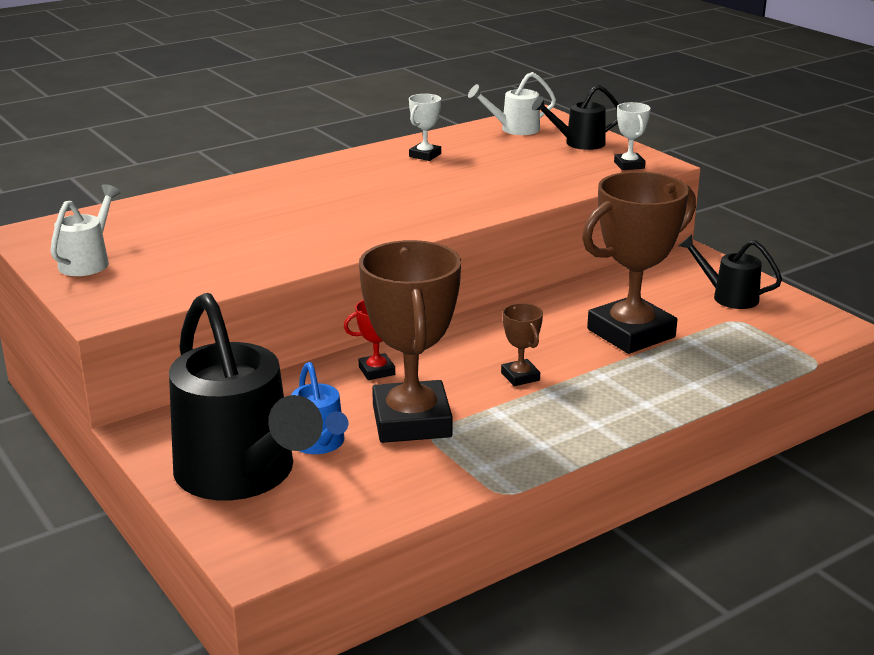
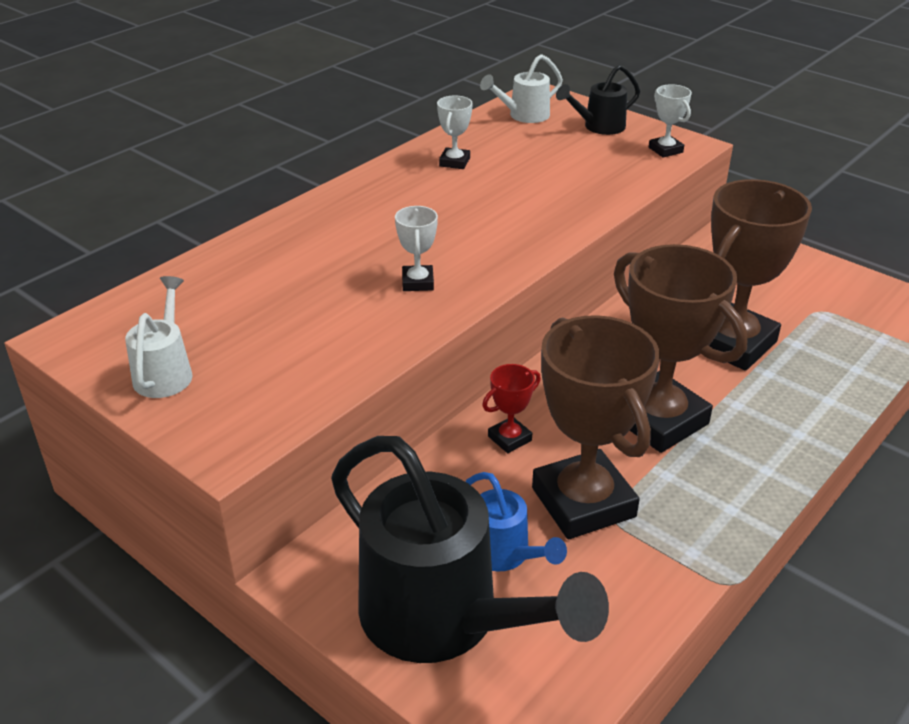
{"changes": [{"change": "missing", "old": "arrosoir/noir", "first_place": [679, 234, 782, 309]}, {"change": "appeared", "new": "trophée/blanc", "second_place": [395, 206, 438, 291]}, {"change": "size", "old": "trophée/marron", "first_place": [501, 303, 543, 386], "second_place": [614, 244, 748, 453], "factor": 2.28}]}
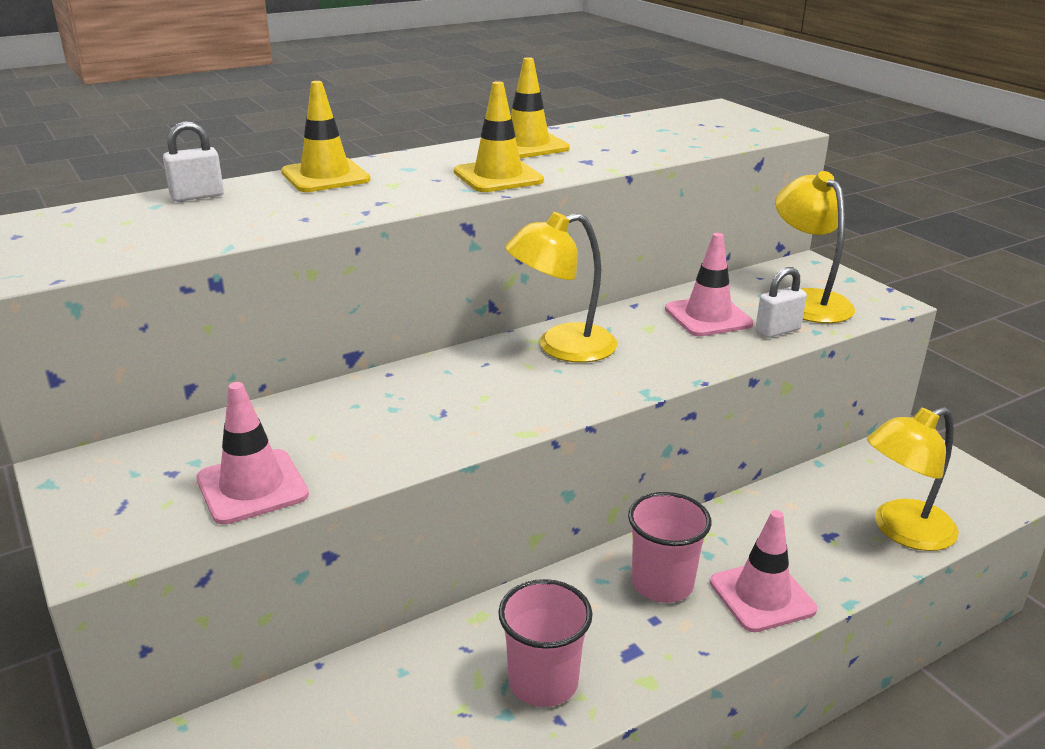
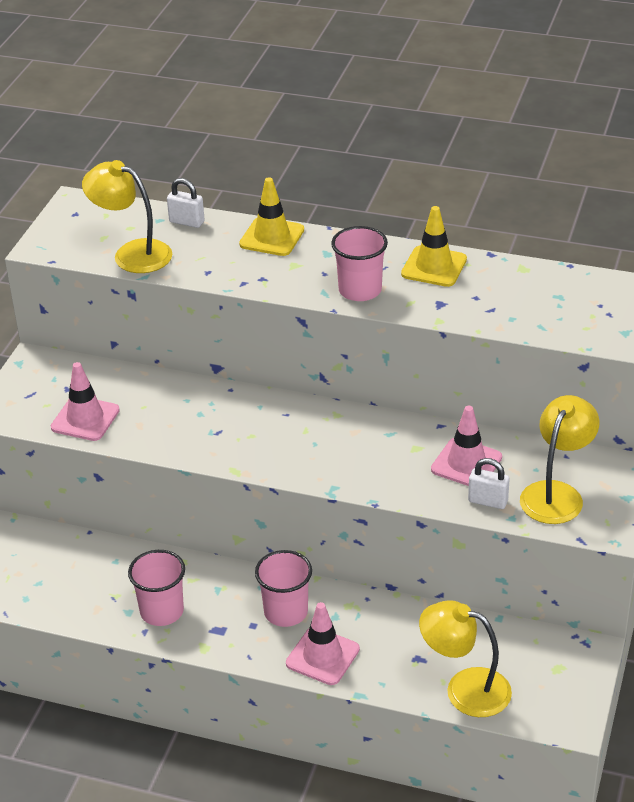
{"changes": [{"change": "relocated", "old": "lampe/jaune", "first_place": [505, 212, 617, 363], "second_place": [82, 160, 172, 273]}, {"change": "exchanged", "old": "cône de chantier/jaune", "new": "gobelet/rose", "first_place": [454, 81, 544, 192], "second_place": [331, 226, 388, 301]}]}
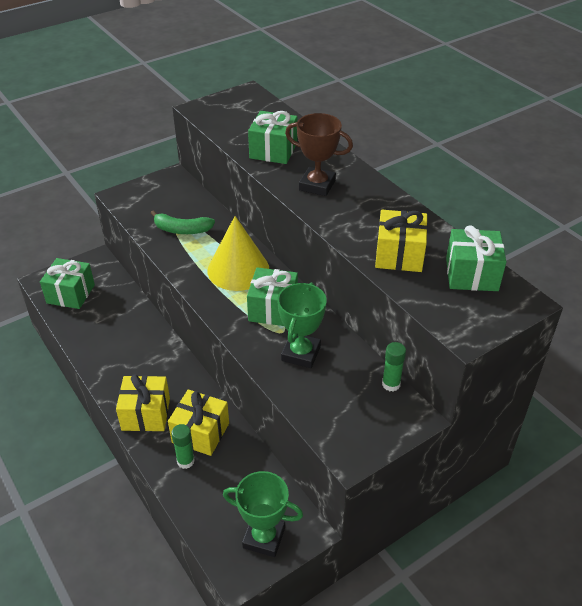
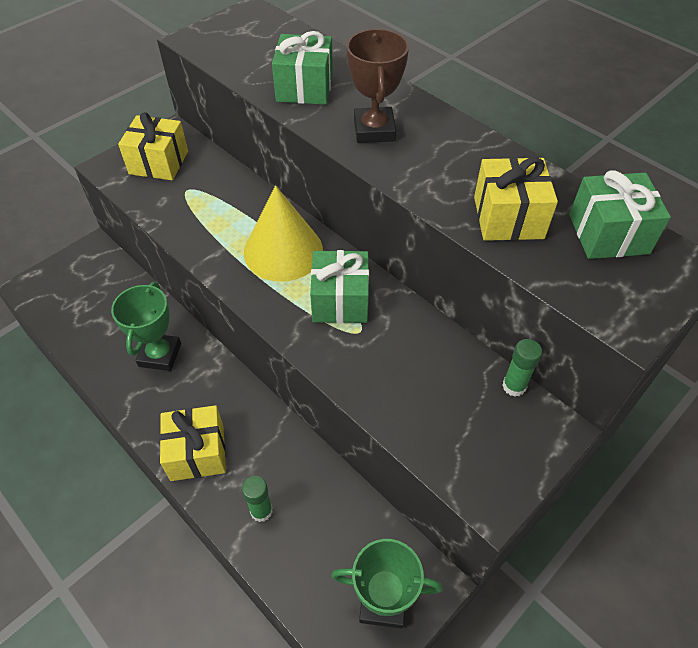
{"changes": [{"change": "missing", "old": "cadeau/vert", "first_place": [40, 258, 95, 309]}, {"change": "missing", "old": "banane/vert", "first_place": [151, 210, 215, 234]}, {"change": "relocated", "old": "cadeau/jaune", "first_place": [168, 389, 229, 456], "second_place": [118, 112, 188, 180]}, {"change": "relocated", "old": "trophée/vert", "first_place": [277, 283, 327, 368], "second_place": [111, 282, 181, 371]}, {"change": "spun", "old": "trophée/marron", "first_place": [285, 113, 353, 196], "second_place": [347, 29, 409, 143], "degrees": 75}]}
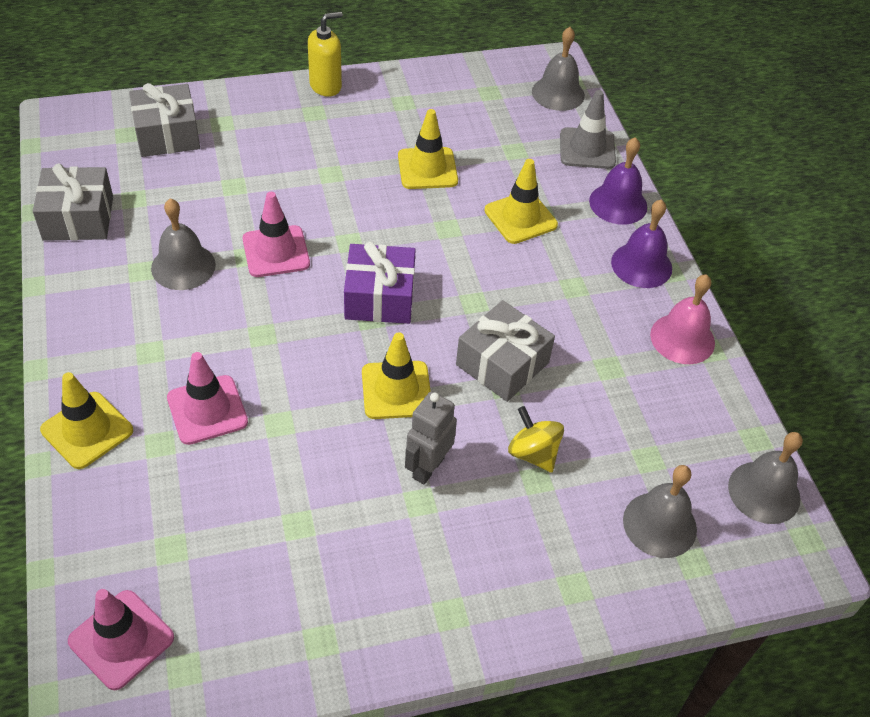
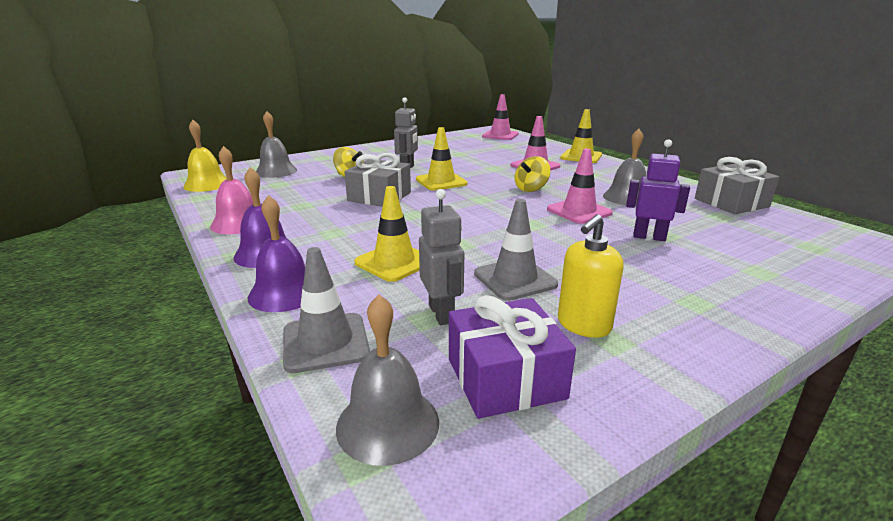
{"changes": [{"change": "missing", "old": "cadeau/gris", "first_place": [129, 83, 200, 157]}, {"change": "appeared", "new": "robot/gris", "second_place": [419, 189, 464, 325]}, {"change": "appeared", "new": "toupie/jaune", "second_place": [515, 156, 551, 192]}, {"change": "appeared", "new": "robot/violet", "second_place": [626, 139, 690, 241]}, {"change": "relocated", "old": "distributeur de savon/jaune", "first_place": [308, 12, 343, 97], "second_place": [558, 214, 623, 338]}, {"change": "relocated", "old": "cadeau/violet", "first_place": [344, 242, 416, 324], "second_place": [449, 295, 576, 419]}, {"change": "colour", "old": "cône de chantier/jaune", "new": "cône de chantier/gris", "first_place": [398, 109, 458, 189], "second_place": [474, 199, 558, 301]}, {"change": "colour", "old": "cloche/gris", "new": "cloche/jaune", "first_place": [728, 432, 803, 524], "second_place": [183, 120, 227, 192]}]}
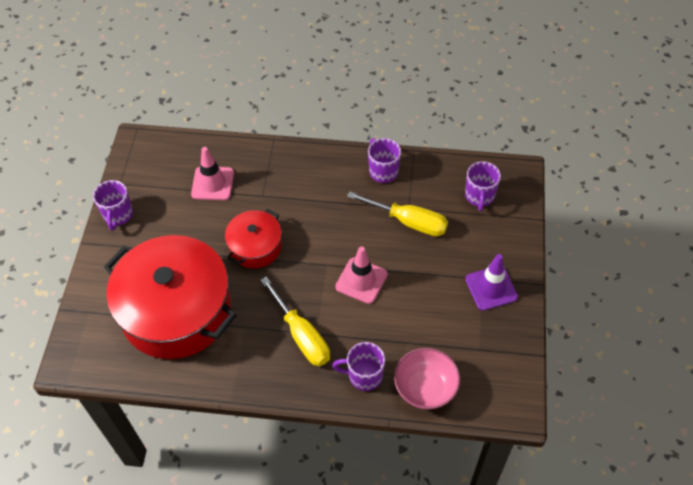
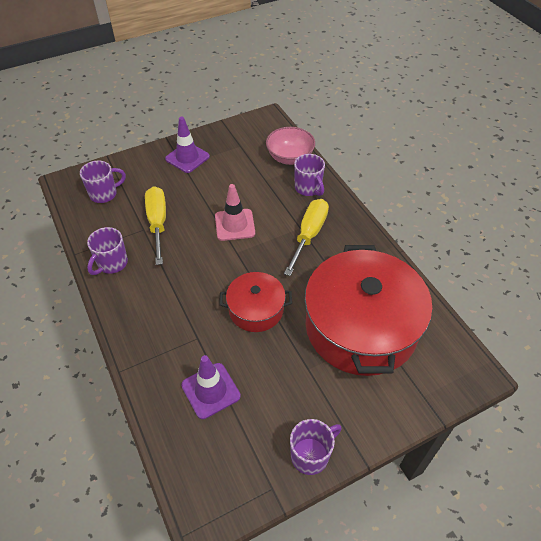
{"changes": [{"change": "colour", "old": "cône de chantier/rose", "new": "cône de chantier/violet", "first_place": [191, 147, 234, 200], "second_place": [181, 355, 241, 419]}]}
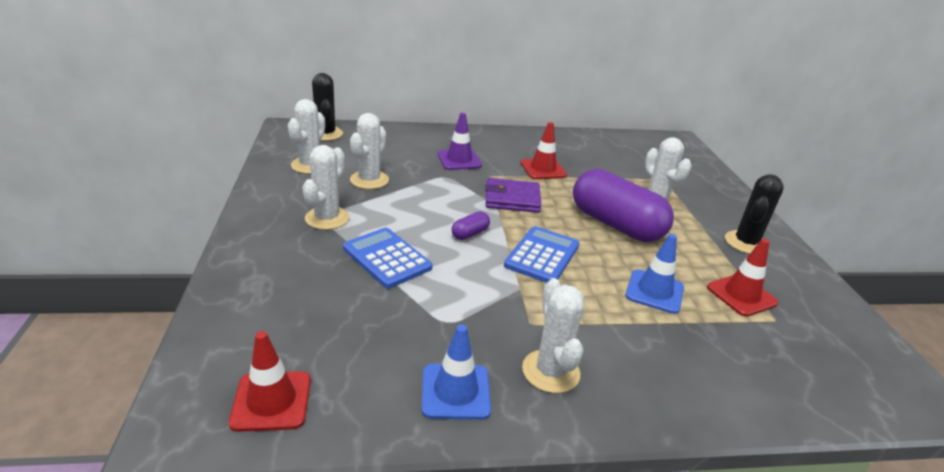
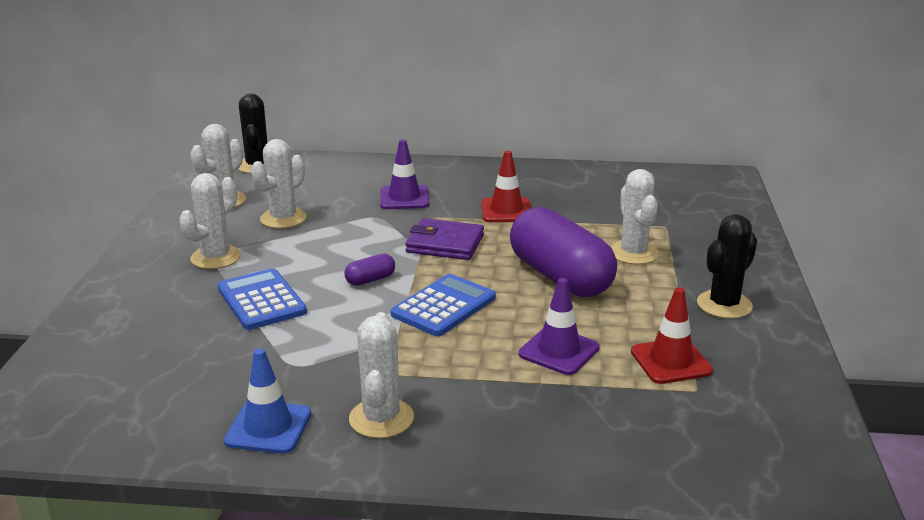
{"changes": [{"change": "missing", "old": "cône de chantier/rouge", "first_place": [229, 331, 311, 432]}, {"change": "colour", "old": "cône de chantier/bleu", "new": "cône de chantier/violet", "first_place": [625, 234, 684, 314], "second_place": [519, 278, 599, 375]}]}
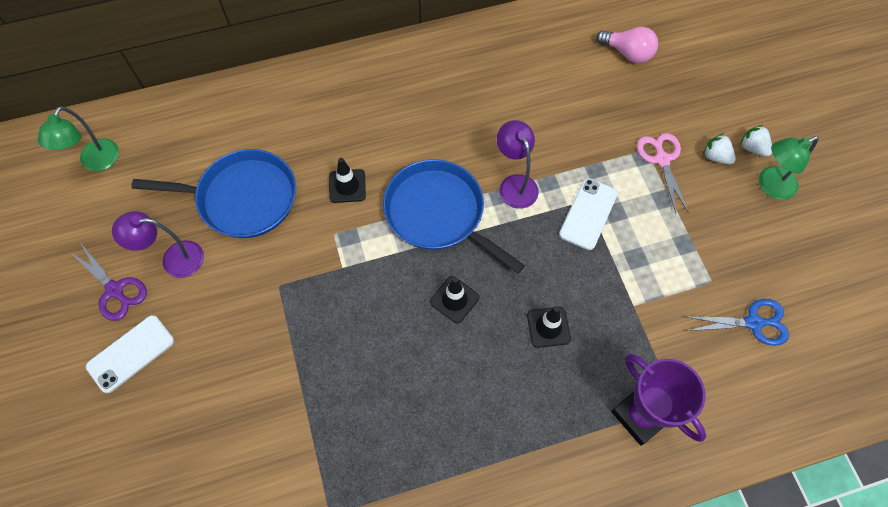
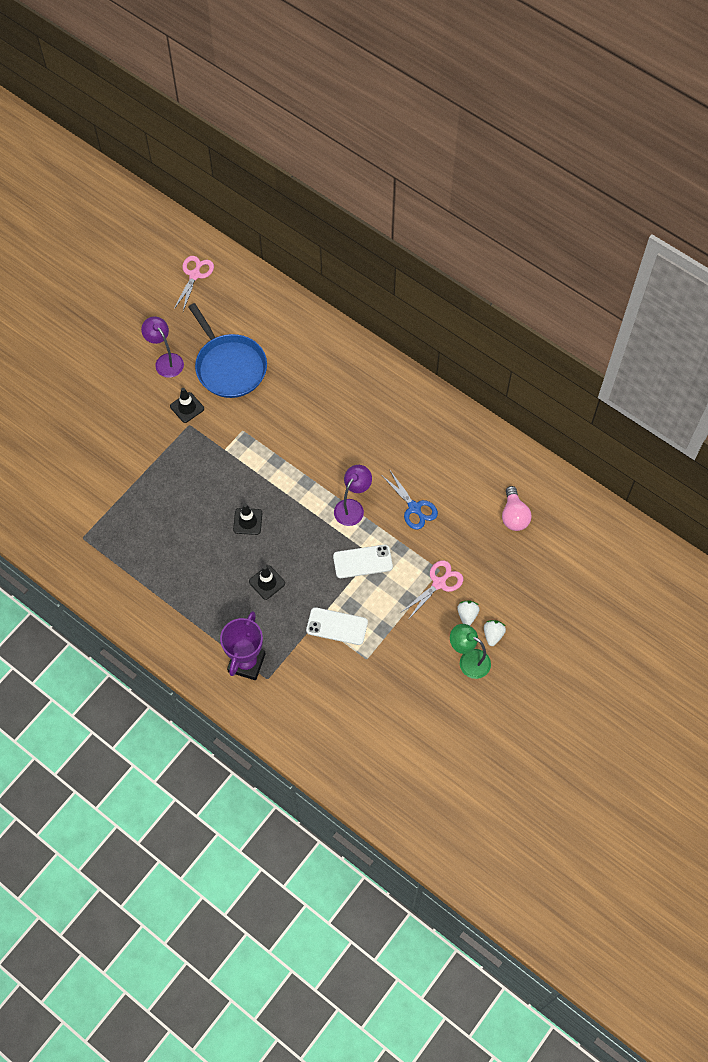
{"changes": [{"change": "missing", "old": "ciseaux/violet", "first_place": [70, 242, 147, 321]}, {"change": "missing", "old": "poêle/bleu", "first_place": [383, 159, 525, 274]}, {"change": "relocated", "old": "téléphone/blanc", "first_place": [86, 315, 174, 393], "second_place": [306, 607, 368, 645]}, {"change": "relocated", "old": "cône de chantier/noir", "first_place": [329, 158, 366, 203], "second_place": [170, 388, 204, 423]}, {"change": "relocated", "old": "ciseaux/bleu", "first_place": [687, 299, 789, 346], "second_place": [382, 469, 438, 530]}, {"change": "exchanged", "old": "lampe/vert", "new": "ciseaux/rose", "first_place": [37, 106, 119, 171], "second_place": [174, 256, 214, 311]}]}
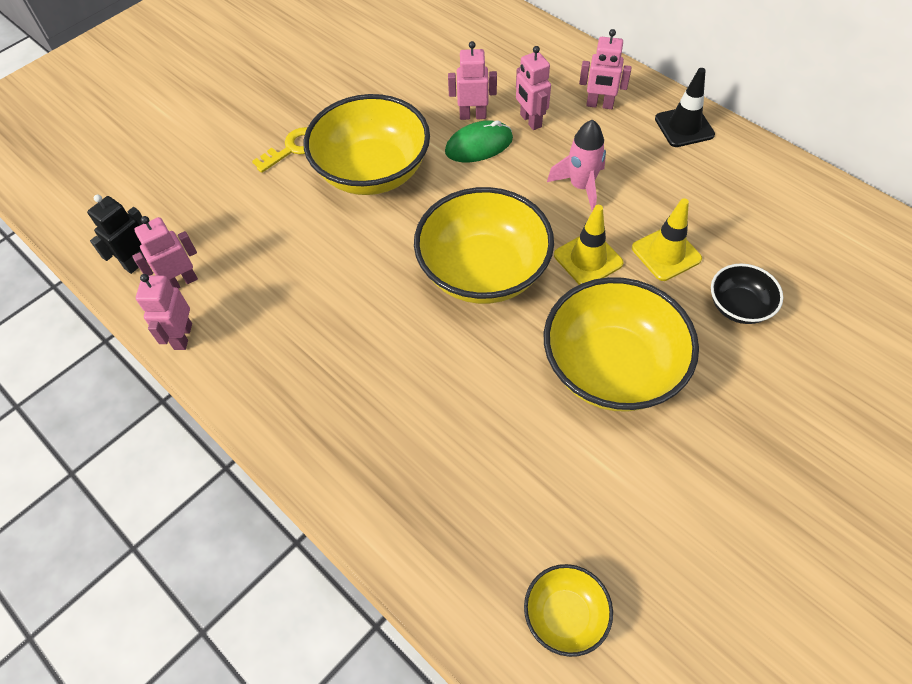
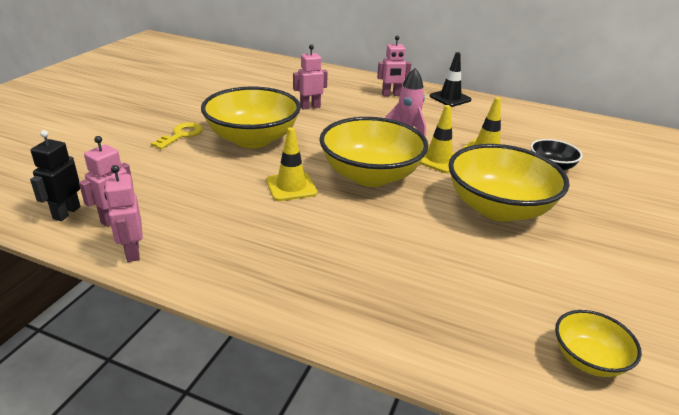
{"changes": [{"change": "missing", "old": "souris/vert", "first_place": [445, 120, 513, 162]}, {"change": "missing", "old": "robot/rose", "first_place": [516, 46, 551, 130]}, {"change": "appeared", "new": "cône de chantier/jaune", "second_place": [266, 127, 317, 201]}]}
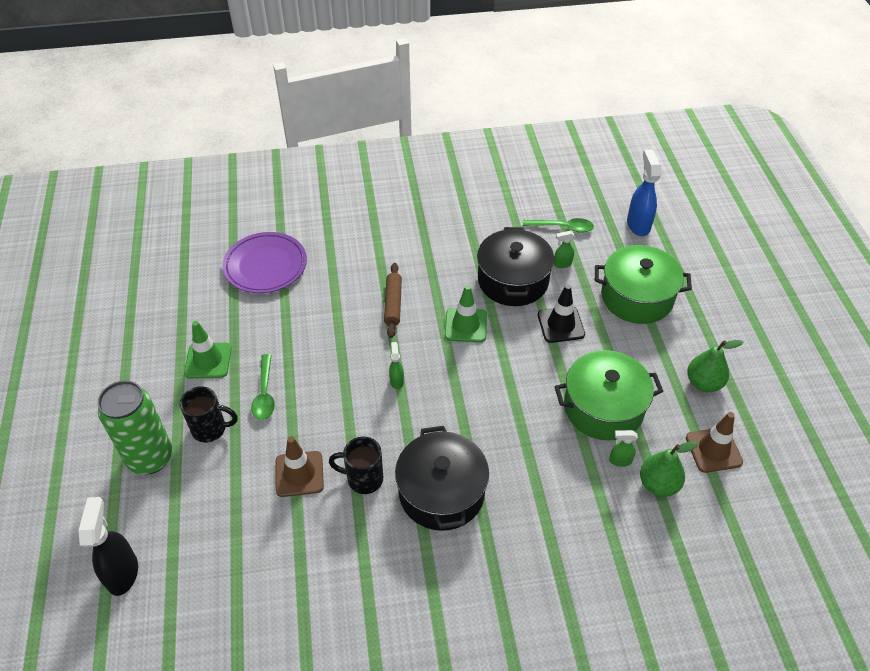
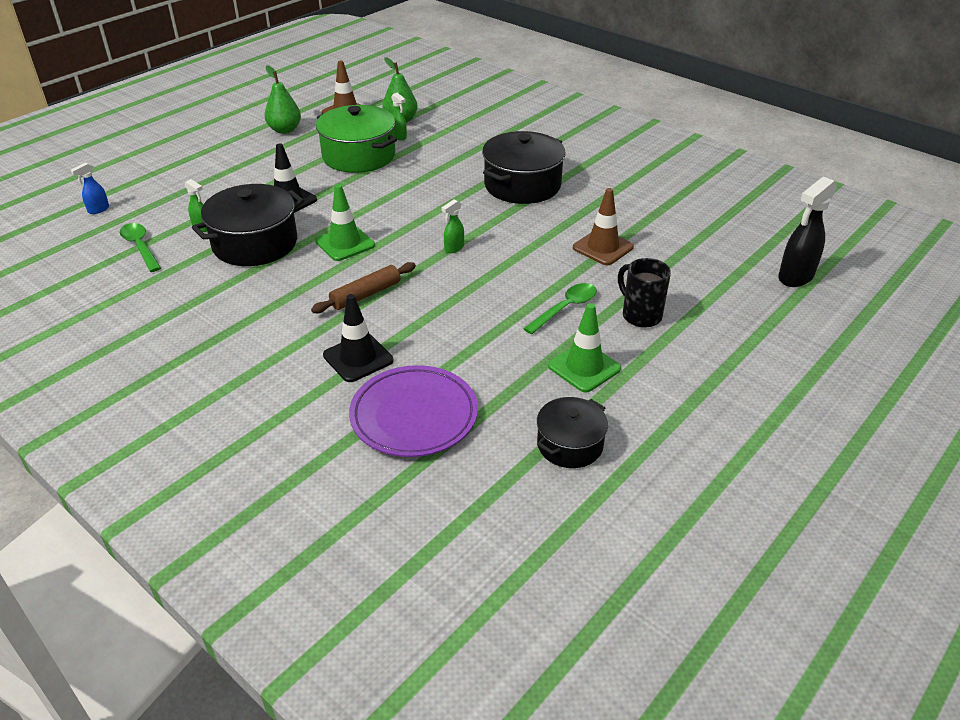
{"changes": [{"change": "missing", "old": "canette/vert", "first_place": [98, 380, 173, 474]}, {"change": "missing", "old": "tasse/noir", "first_place": [329, 437, 383, 494]}, {"change": "missing", "old": "marmite/vert", "first_place": [595, 245, 692, 324]}, {"change": "appeared", "new": "cône de chantier/noir", "second_place": [323, 294, 393, 382]}, {"change": "appeared", "new": "marmite/noir", "second_place": [537, 397, 608, 468]}, {"change": "size", "old": "vaporisateur/bleu", "first_place": [627, 149, 661, 236], "second_place": [71, 162, 109, 214], "factor": 0.52}]}
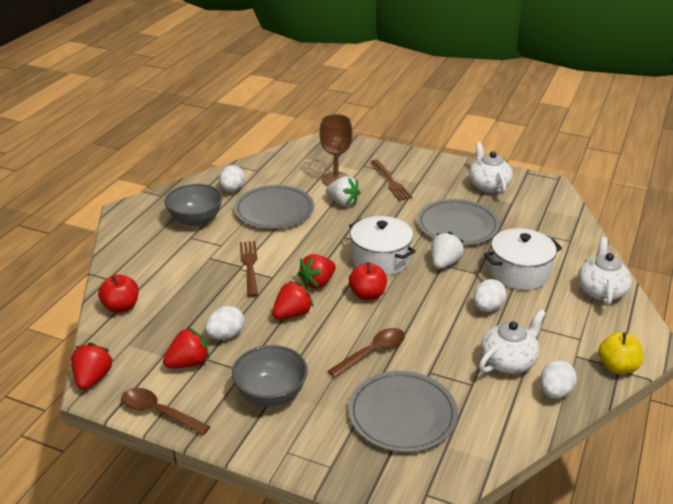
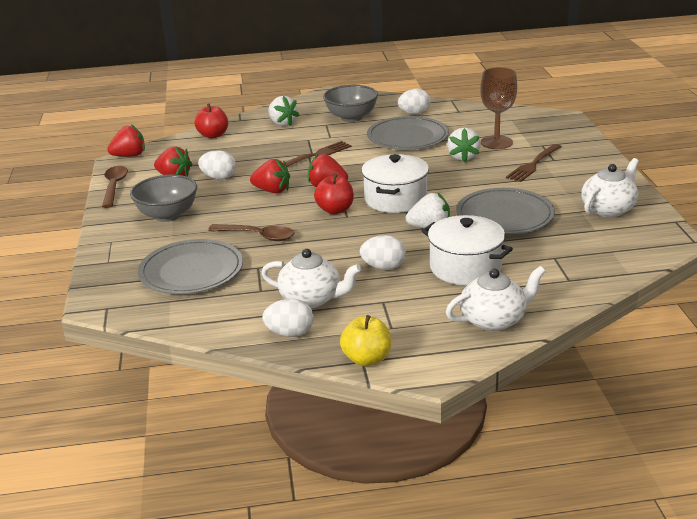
{"changes": [{"change": "appeared", "new": "fraise/blanc", "second_place": [268, 96, 299, 126]}]}
